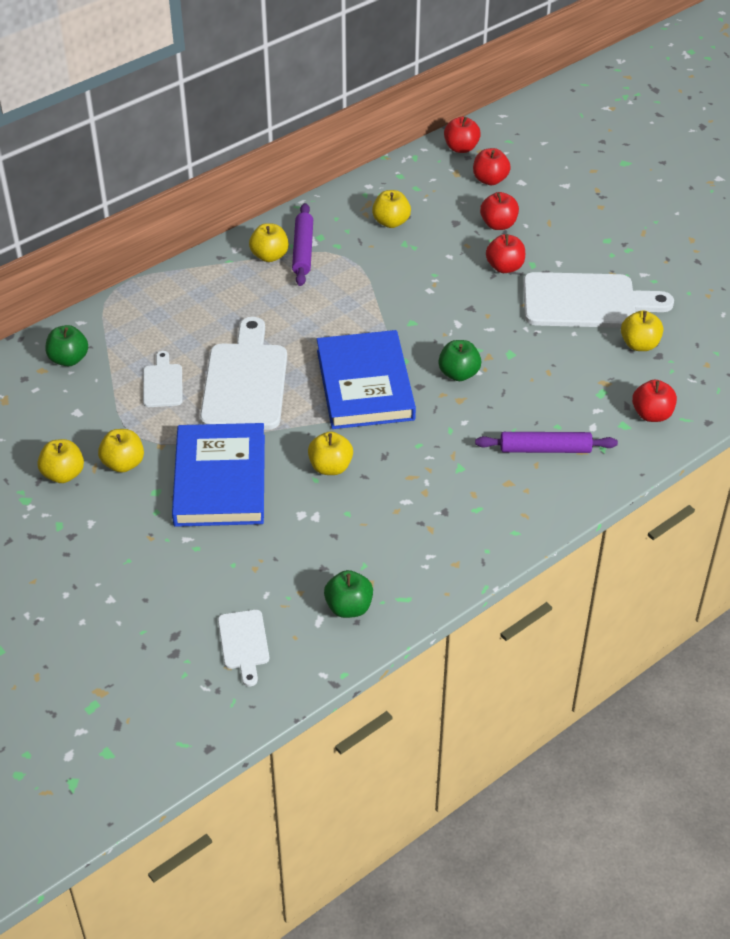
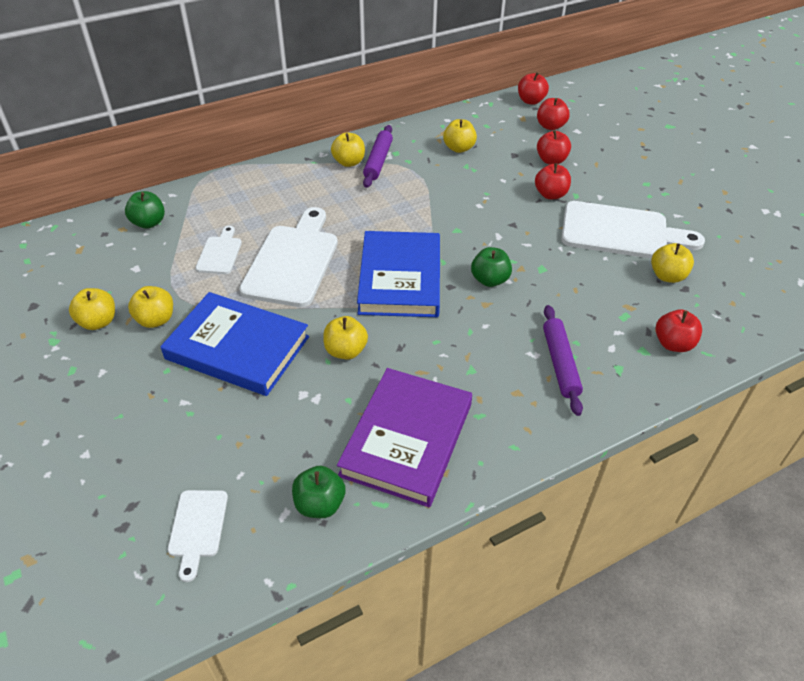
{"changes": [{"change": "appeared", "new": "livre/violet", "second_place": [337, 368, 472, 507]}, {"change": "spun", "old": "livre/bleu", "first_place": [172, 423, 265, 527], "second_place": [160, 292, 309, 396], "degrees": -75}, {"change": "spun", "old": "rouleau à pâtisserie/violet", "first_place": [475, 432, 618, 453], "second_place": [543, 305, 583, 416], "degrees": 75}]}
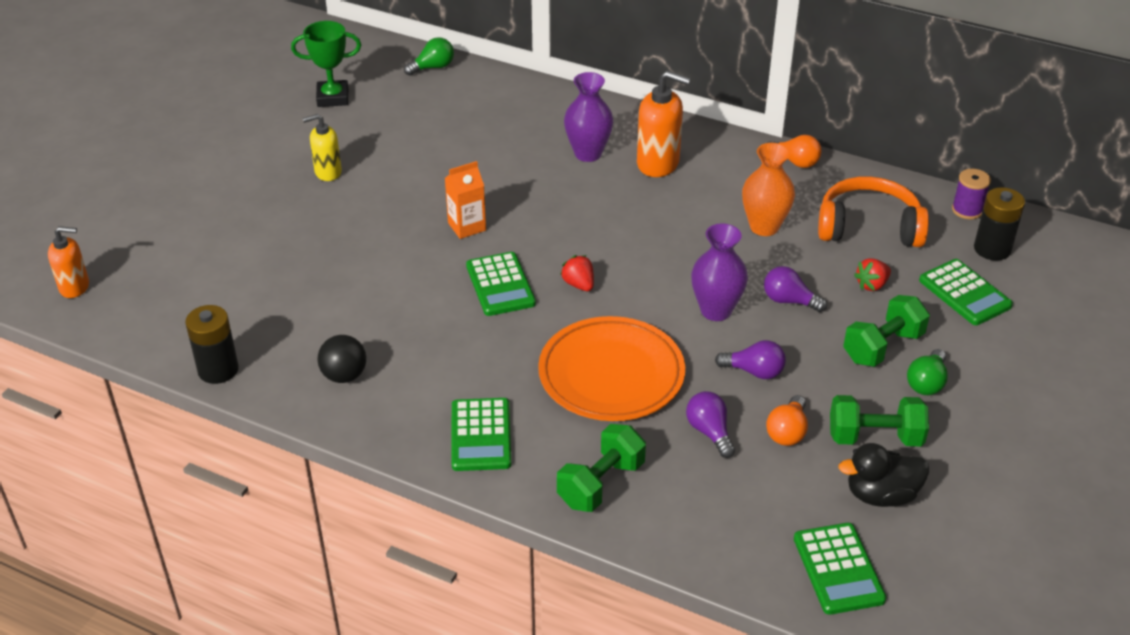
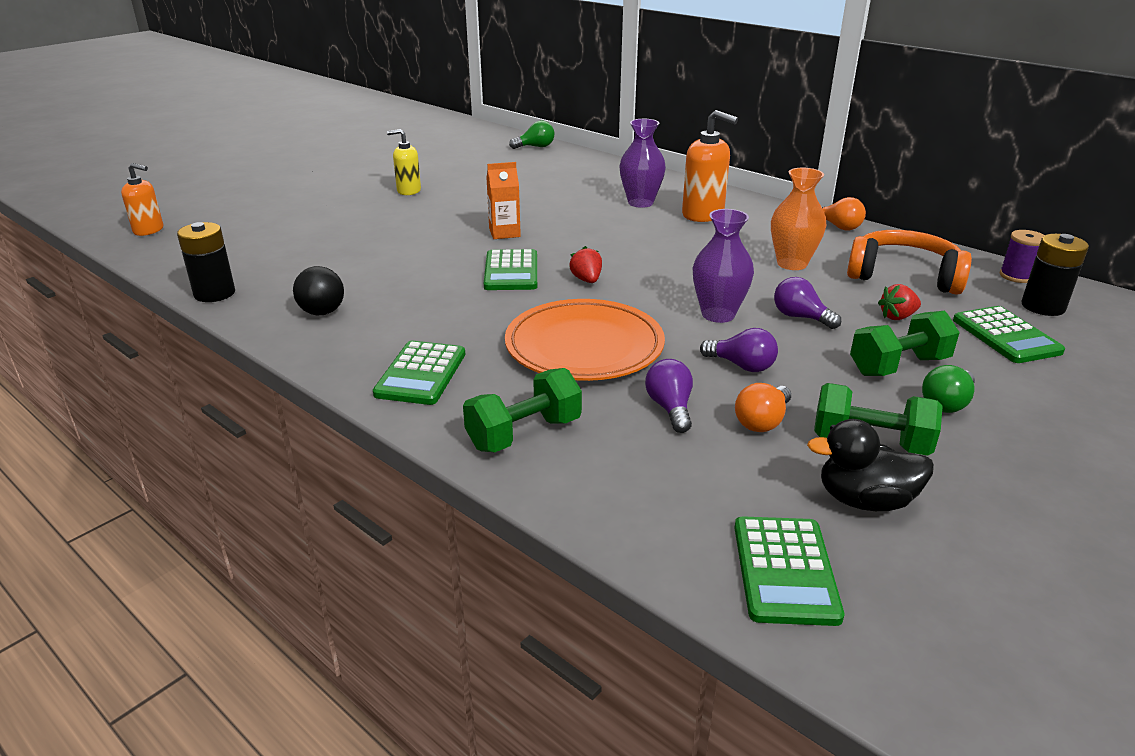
{"changes": [{"change": "missing", "old": "trophée/vert", "first_place": [291, 21, 361, 107]}]}
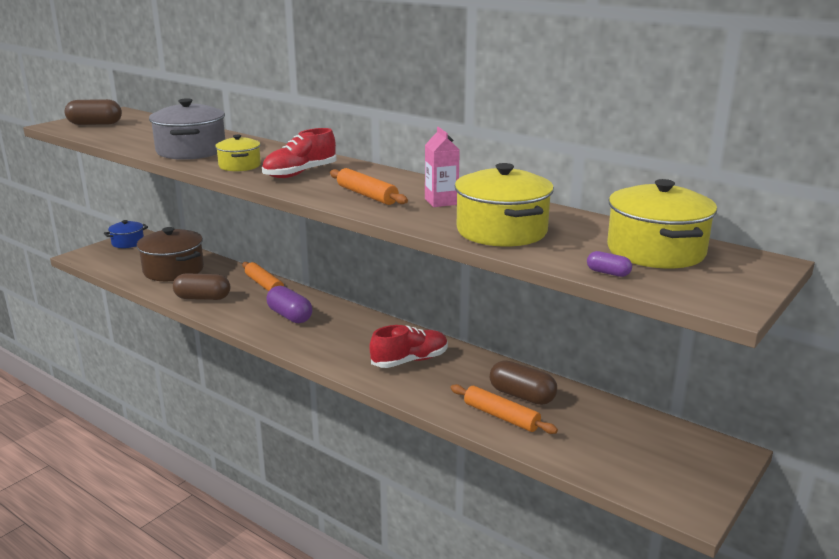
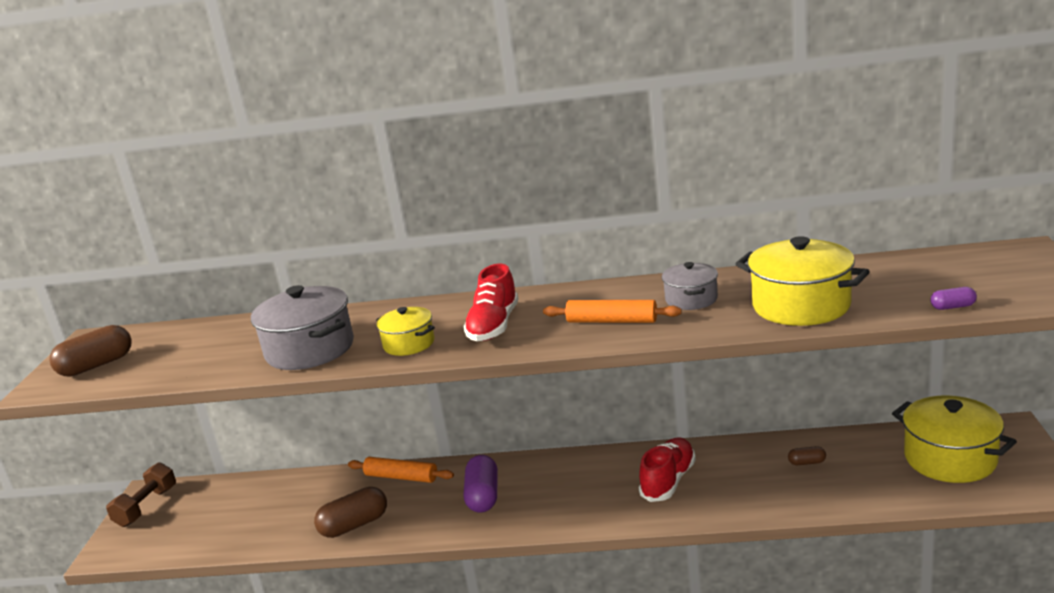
{"changes": [{"change": "missing", "old": "marmite/marron", "first_place": [137, 227, 204, 281]}, {"change": "missing", "old": "rouleau à pâtisserie/orange", "first_place": [450, 384, 558, 434]}, {"change": "relocated", "old": "marmite/jaune", "first_place": [607, 179, 717, 268], "second_place": [892, 396, 1017, 483]}, {"change": "exchanged", "old": "marmite/bleu", "new": "haltère/marron", "first_place": [104, 220, 148, 248], "second_place": [106, 462, 176, 527]}, {"change": "exchanged", "old": "brique de lait/rose", "new": "marmite/gris", "first_place": [425, 127, 460, 207], "second_place": [662, 262, 718, 310]}, {"change": "spun", "old": "gélule/violet", "first_place": [266, 286, 313, 323], "second_place": [464, 455, 498, 513], "degrees": 75}, {"change": "size", "old": "gélule/marron", "first_place": [490, 360, 557, 405], "second_place": [788, 446, 826, 465], "factor": 0.5}]}
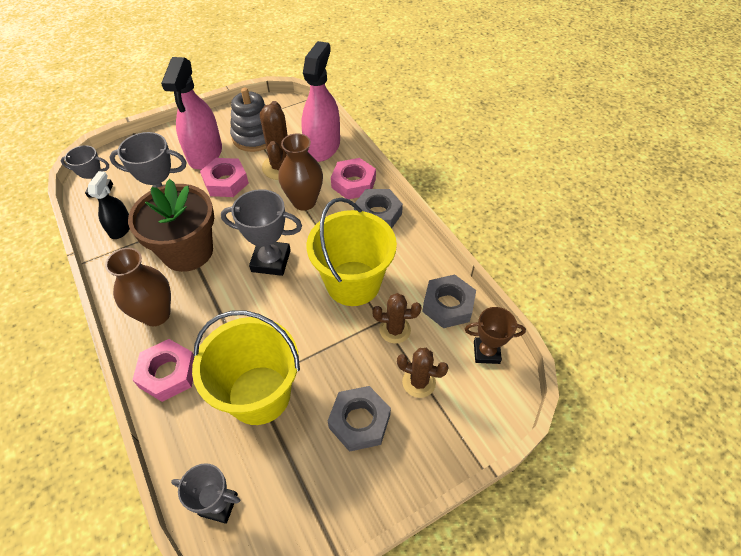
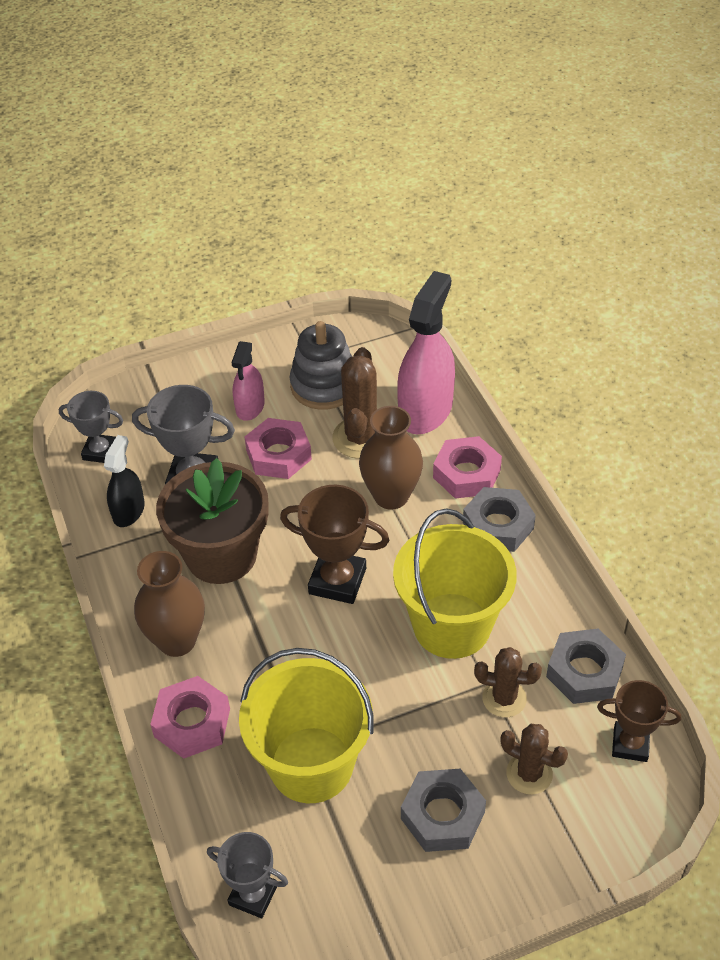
{"changes": [{"change": "colour", "old": "trophée/gris", "new": "trophée/marron", "first_place": [221, 189, 302, 276], "second_place": [280, 485, 389, 604]}, {"change": "size", "old": "vaporisateur/rose", "first_place": [161, 57, 222, 170], "second_place": [231, 341, 265, 421], "factor": 0.56}]}
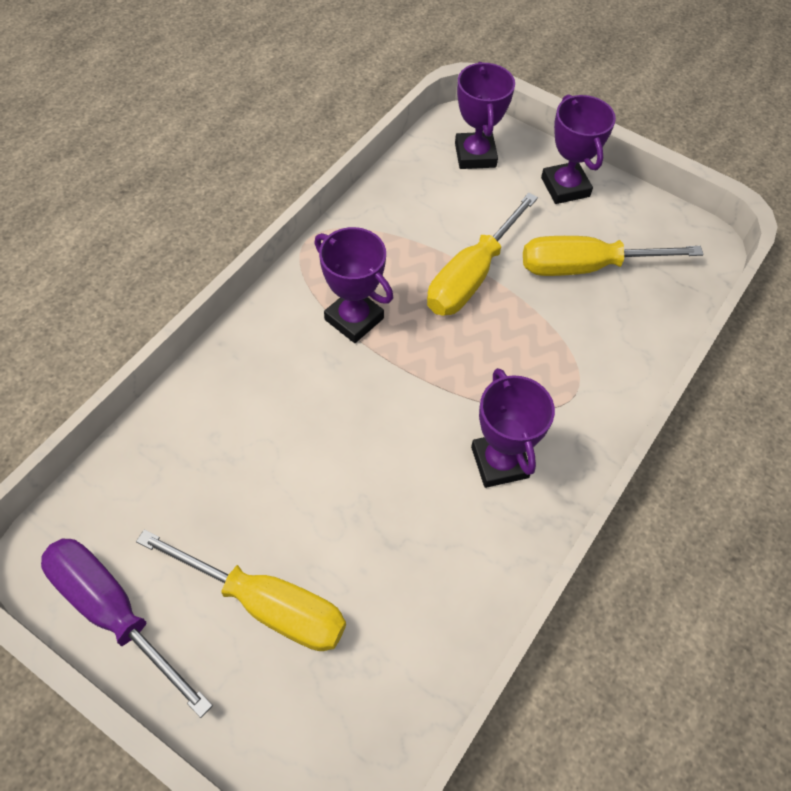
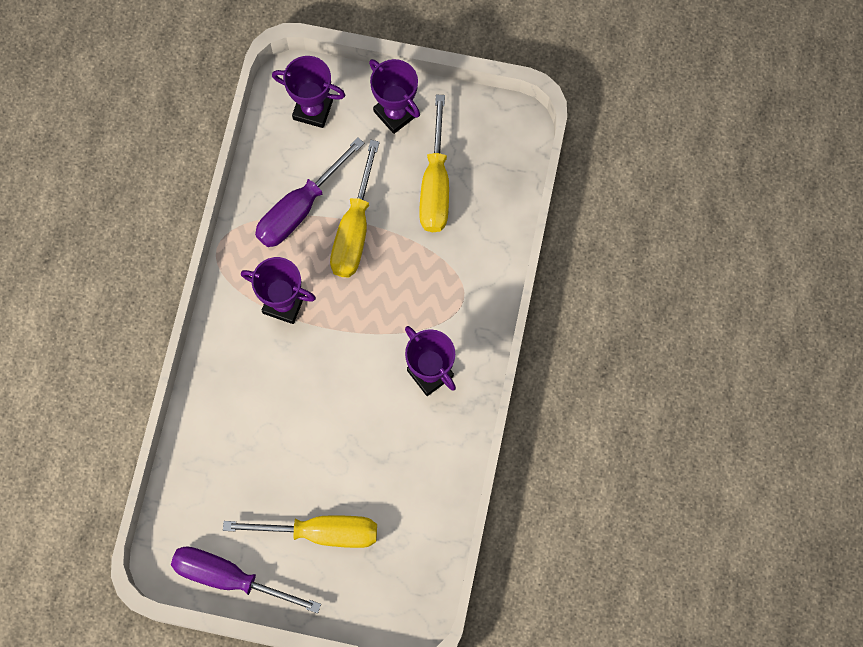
{"changes": [{"change": "appeared", "new": "tournevis/violet", "second_place": [255, 137, 364, 247]}, {"change": "spun", "old": "trophée/violet", "first_place": [455, 62, 515, 169], "second_place": [272, 56, 345, 128], "degrees": -45}, {"change": "spun", "old": "tournevis/jaune", "first_place": [523, 236, 704, 276], "second_place": [419, 95, 449, 232], "degrees": -60}]}
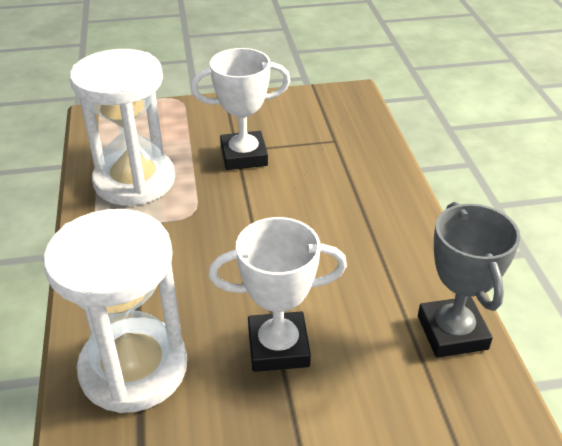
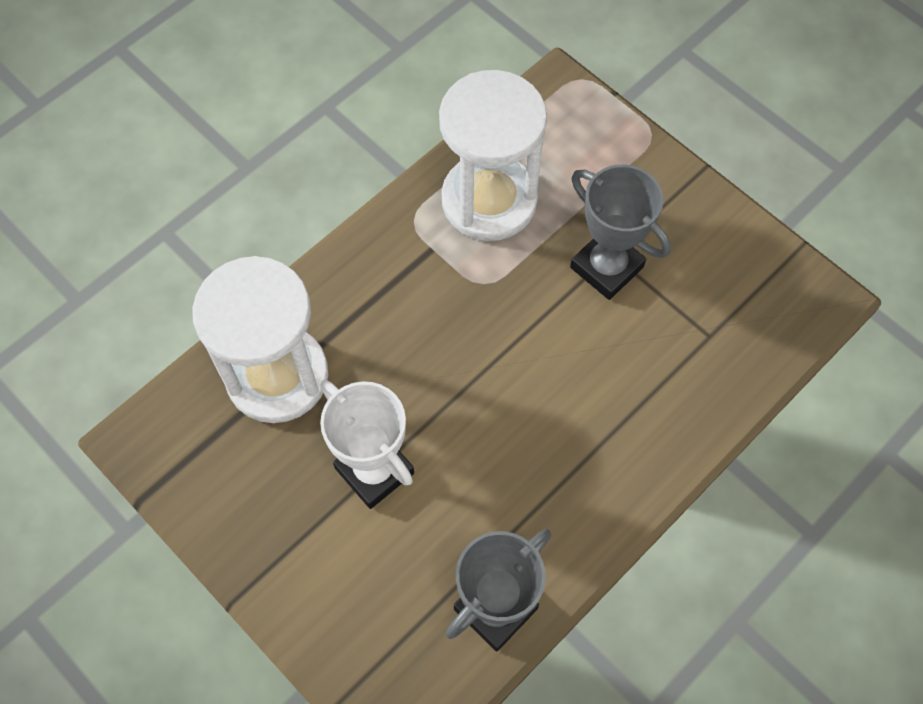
{"changes": [{"change": "colour", "old": "trophée/blanc", "new": "trophée/gris", "first_place": [191, 48, 290, 170], "second_place": [570, 165, 671, 300]}]}
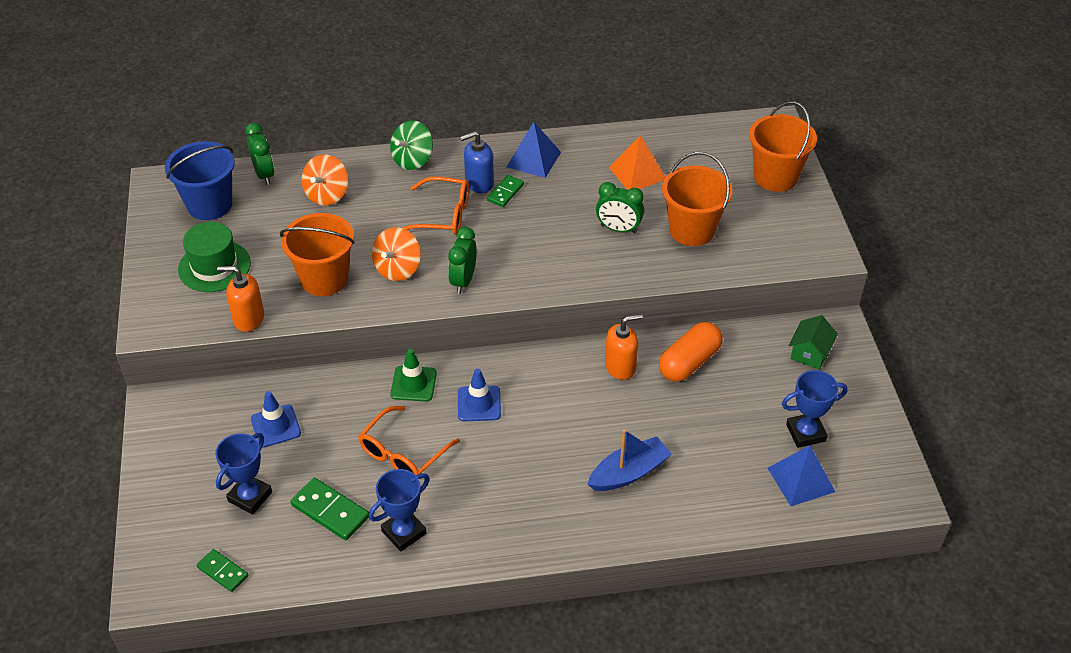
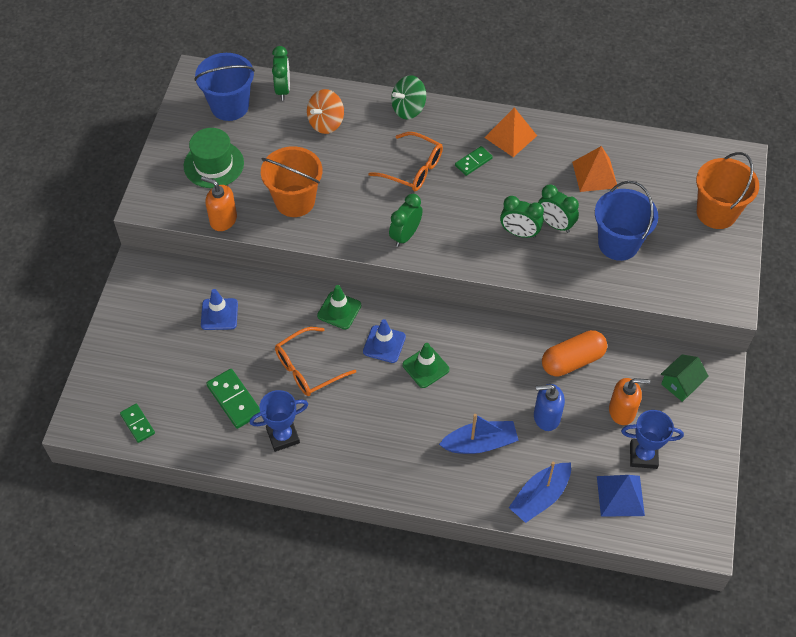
{"changes": [{"change": "missing", "old": "trophée/bleu", "first_place": [215, 433, 272, 515]}, {"change": "missing", "old": "toupie/orange", "first_place": [372, 227, 421, 281]}, {"change": "appeared", "new": "cône de chantier/vert", "second_place": [403, 343, 450, 388]}, {"change": "appeared", "new": "réveil/vert", "second_place": [500, 196, 544, 238]}, {"change": "appeared", "new": "bateau/bleu", "second_place": [509, 461, 571, 523]}, {"change": "relocated", "old": "distributeur de savon/bleu", "first_place": [460, 131, 494, 193], "second_place": [534, 384, 565, 431]}, {"change": "relocated", "old": "distributeur de savon/orange", "first_place": [605, 314, 643, 380], "second_place": [609, 378, 650, 425]}, {"change": "colour", "old": "pyramide/bleu", "new": "pyramide/orange", "first_place": [507, 122, 561, 178], "second_place": [484, 107, 537, 157]}, {"change": "colour", "old": "seau/orange", "new": "seau/bleu", "first_place": [662, 152, 732, 246], "second_place": [595, 181, 658, 261]}]}
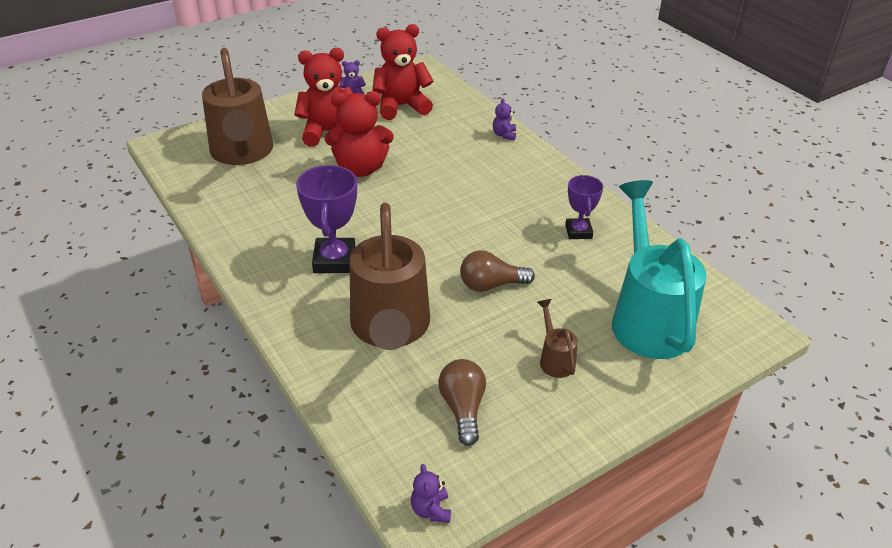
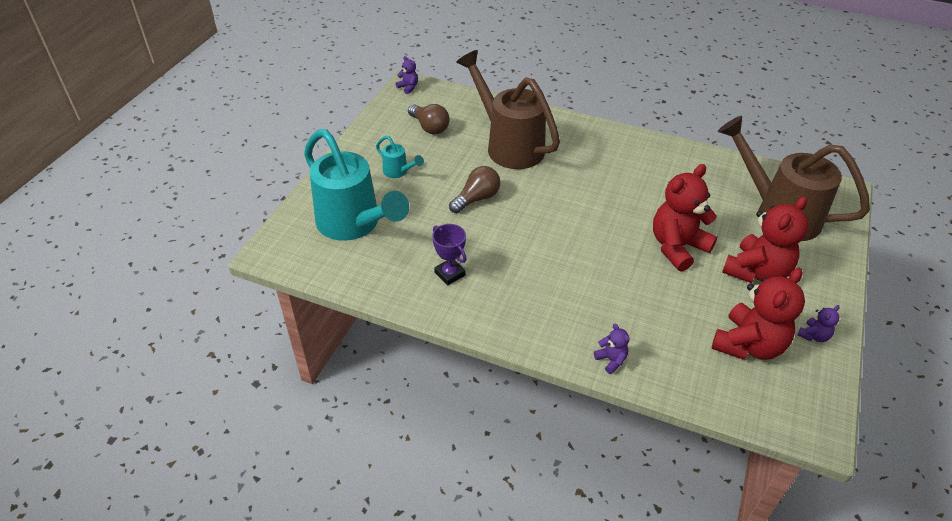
{"changes": [{"change": "missing", "old": "trophée/violet", "first_place": [296, 165, 357, 273]}, {"change": "colour", "old": "arrosoir/marron", "new": "arrosoir/turquoise", "first_place": [537, 299, 578, 378], "second_place": [376, 136, 424, 178]}]}
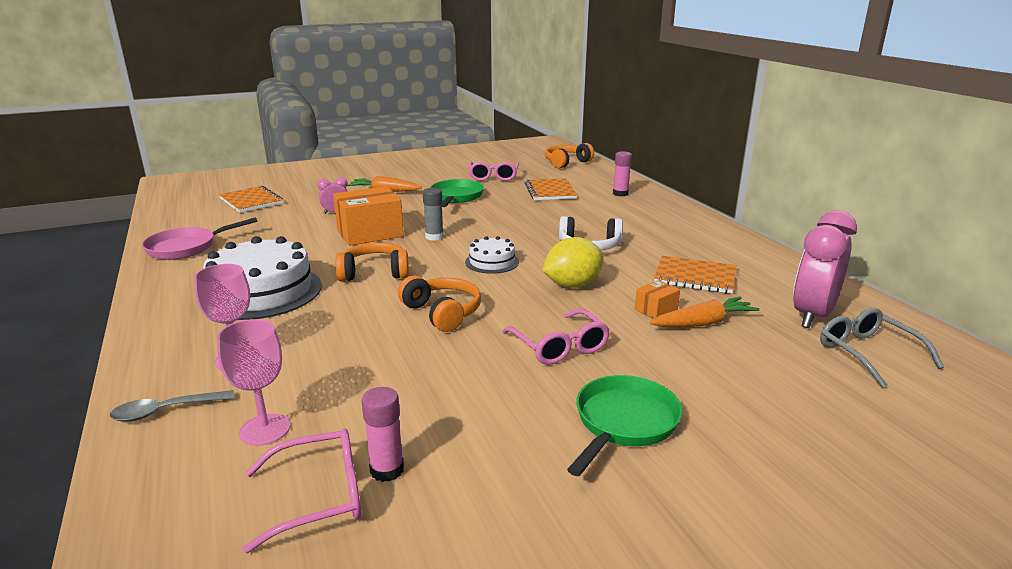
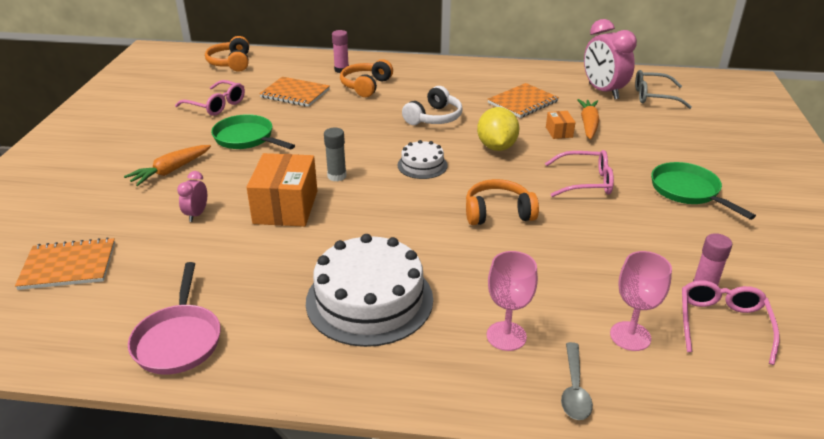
{"changes": [{"change": "relocated", "old": "casque audio/orange", "first_place": [335, 243, 409, 281], "second_place": [340, 59, 393, 97]}]}
